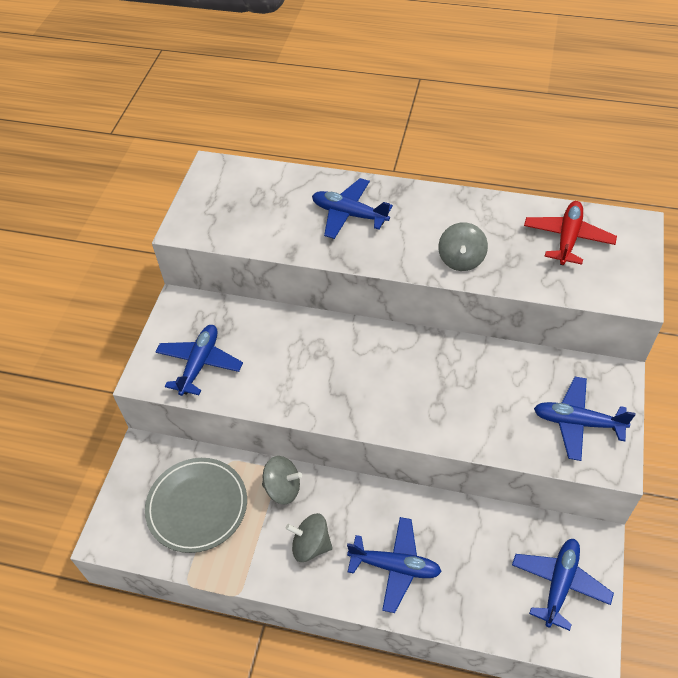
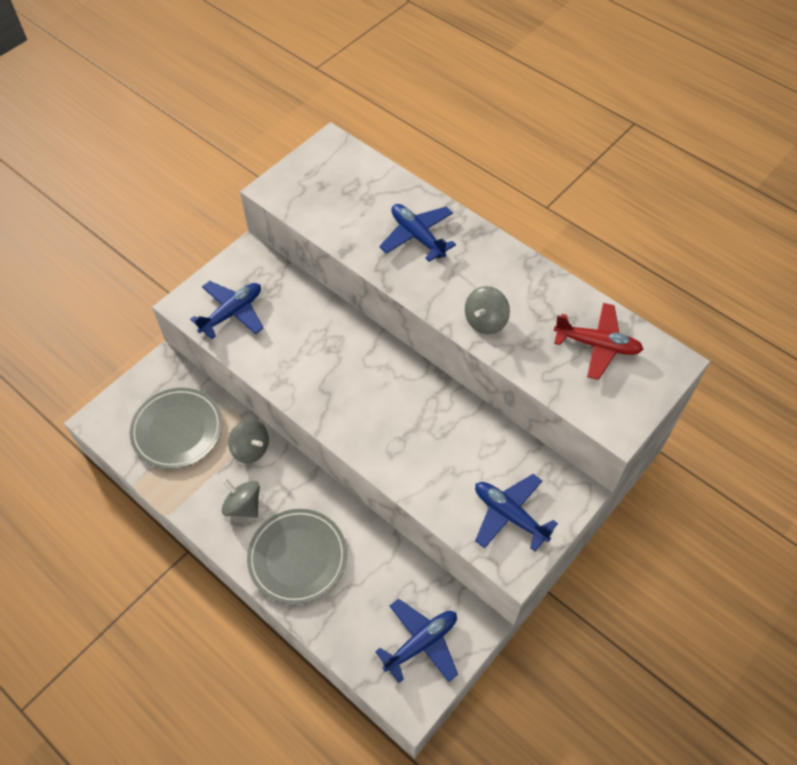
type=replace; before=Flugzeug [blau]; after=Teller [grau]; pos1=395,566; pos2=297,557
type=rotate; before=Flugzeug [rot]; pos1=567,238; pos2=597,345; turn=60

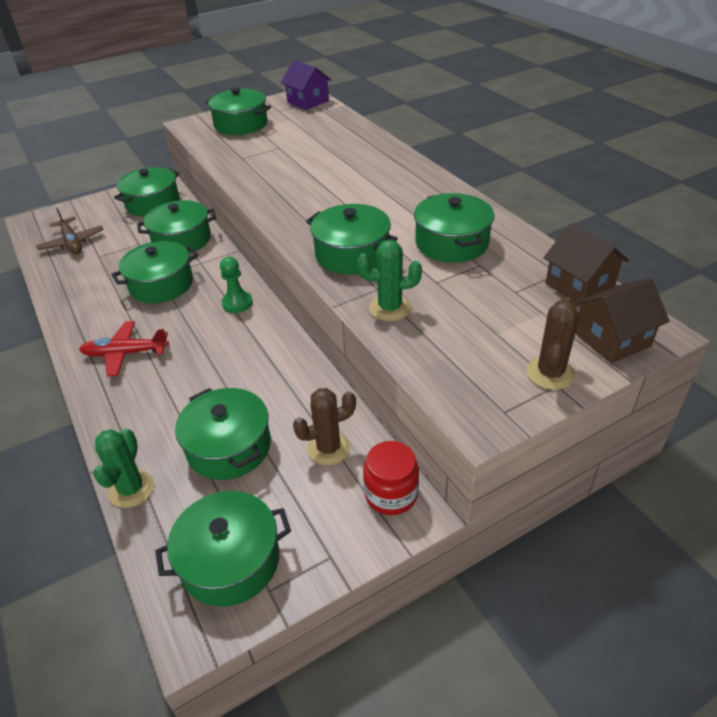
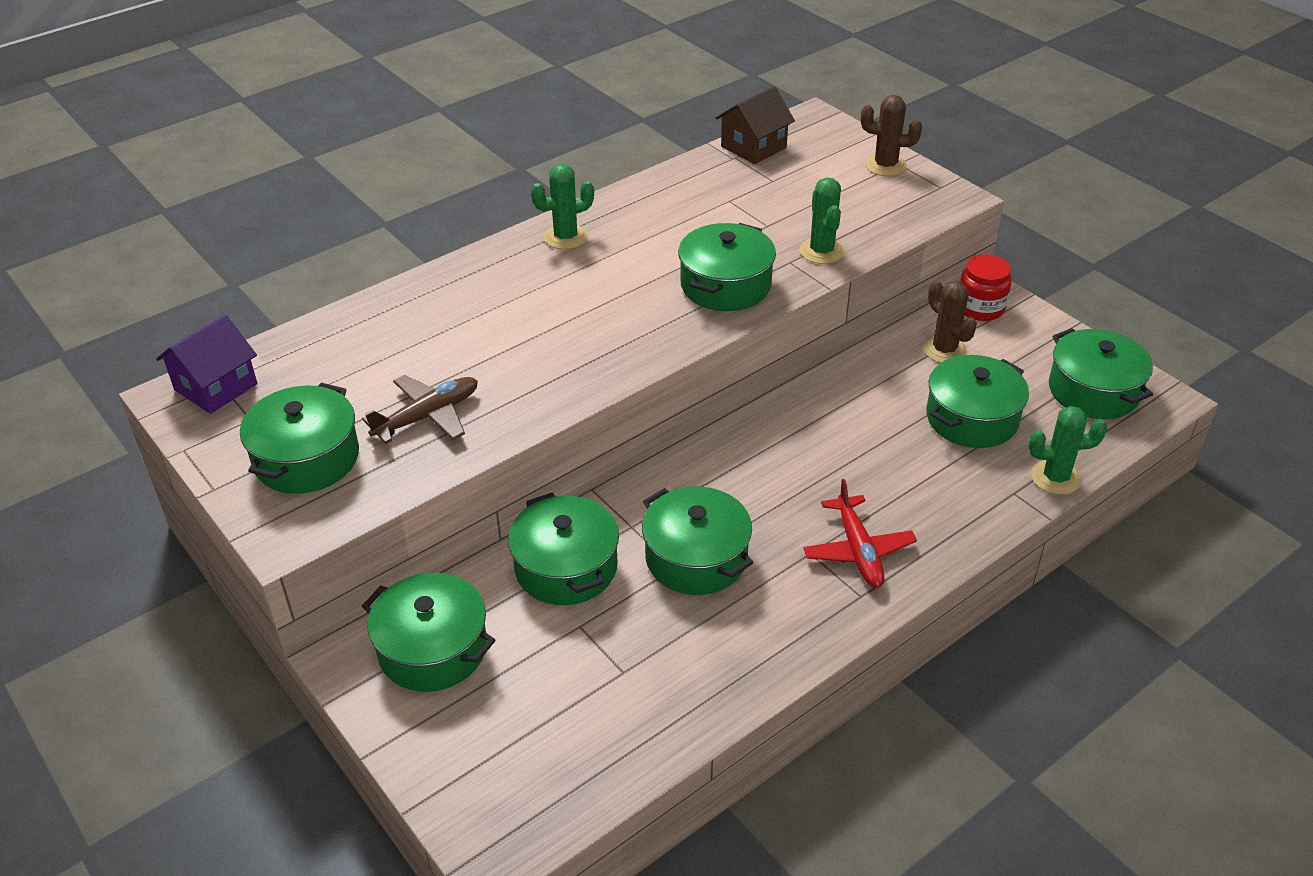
type=move; before=Flugzeug [braun]; pos1=72,242; pos2=427,416
type=delete; before=Bauer [grün]; pos1=237,303
type=delete; before=Kochtopf [grün]; pos1=452,243
type=delete; before=Haus [braun]; pos1=612,339
type=insert; after=Kaktus [grün]; pos2=566,237

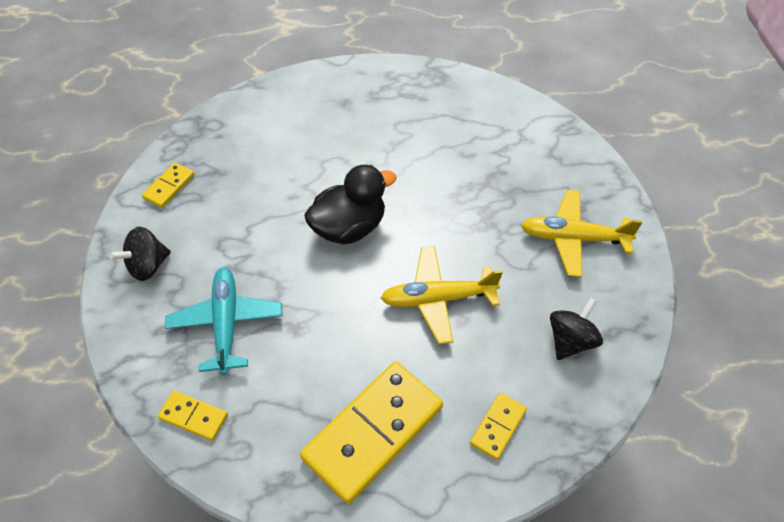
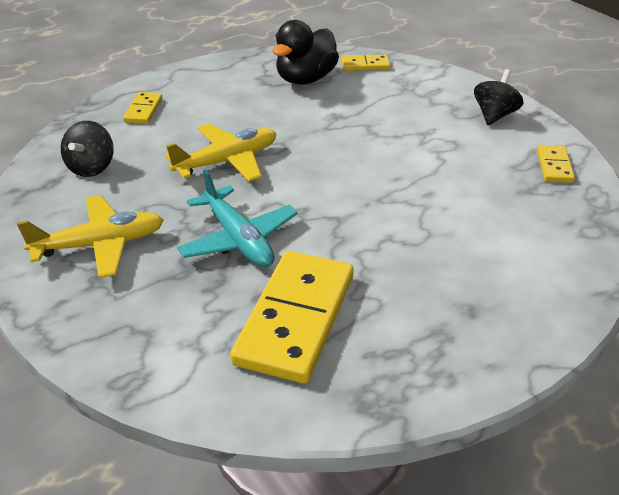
type=move; before=Flugzeug [türkis]; pos1=226,323; pos2=238,239
type=move; before=Dominostein [gelb]; pos1=373,432; pos2=296,319
type=move; before=Ente [schwarz]; pos1=349,227; pos2=305,79

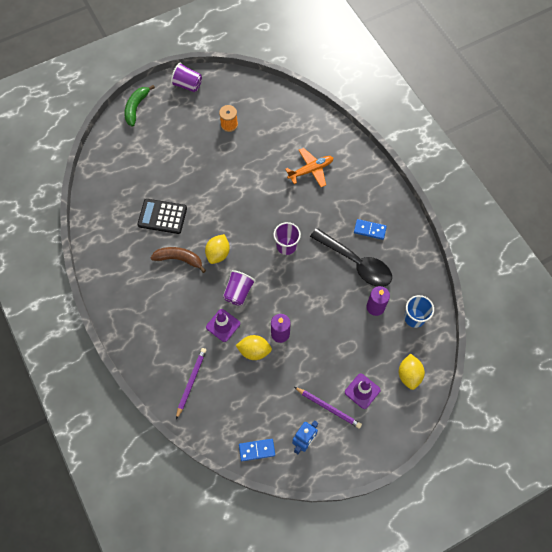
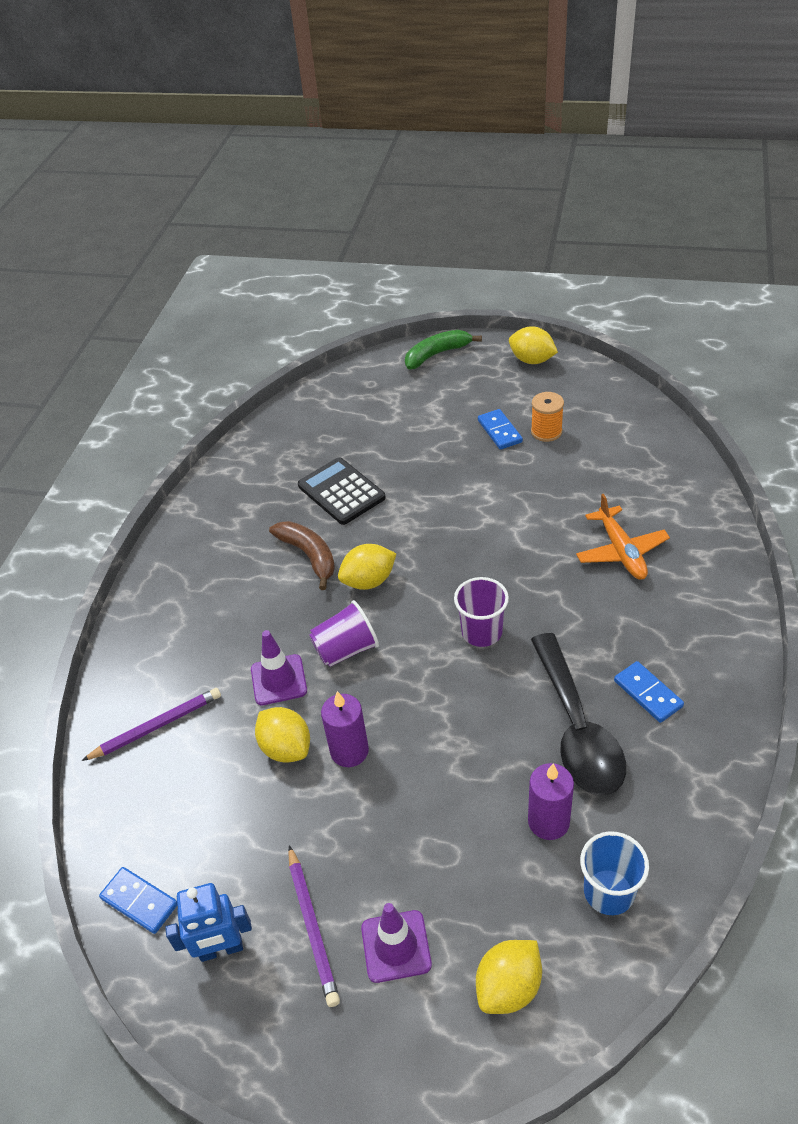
type=replace; before=Becher [lila]; after=Zitrone [gelb]; pos1=187,85; pos2=532,360
type=rotate; before=Flugzeug [orange]; pos1=311,170; pos2=621,551; turn=60
type=insert; after=Dominostein [blau]; pos2=500,431

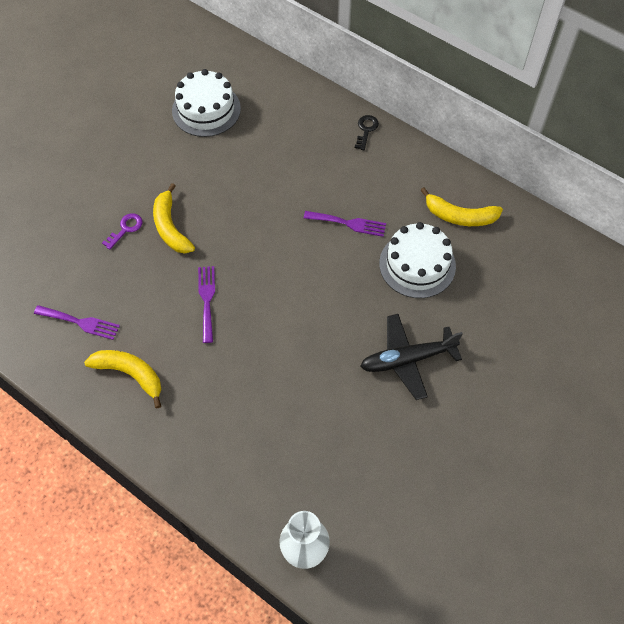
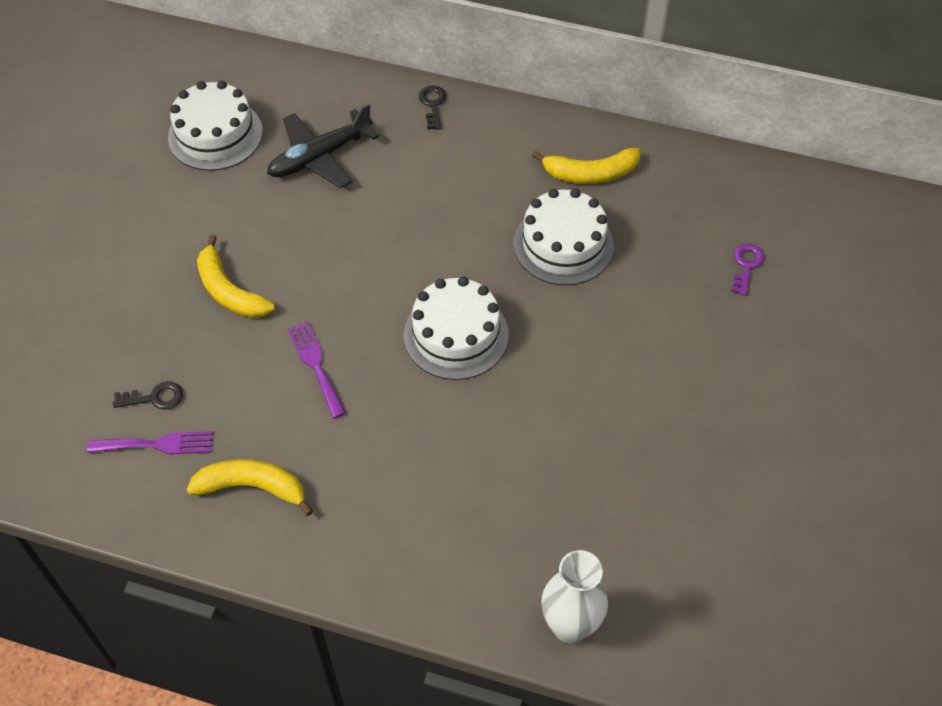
type=move; before=Schlüssel [lila]; pos1=125,229; pos2=746,265
type=delete; before=Gabel [lila]; pos1=348,223
type=move; before=Flugzeug [schwarz]; pos1=407,359; pos2=320,157
type=insert; after=Schlüssel [schwarz]; pos2=154,398
type=insert; after=Kuchen [weiß]; pos2=456,335

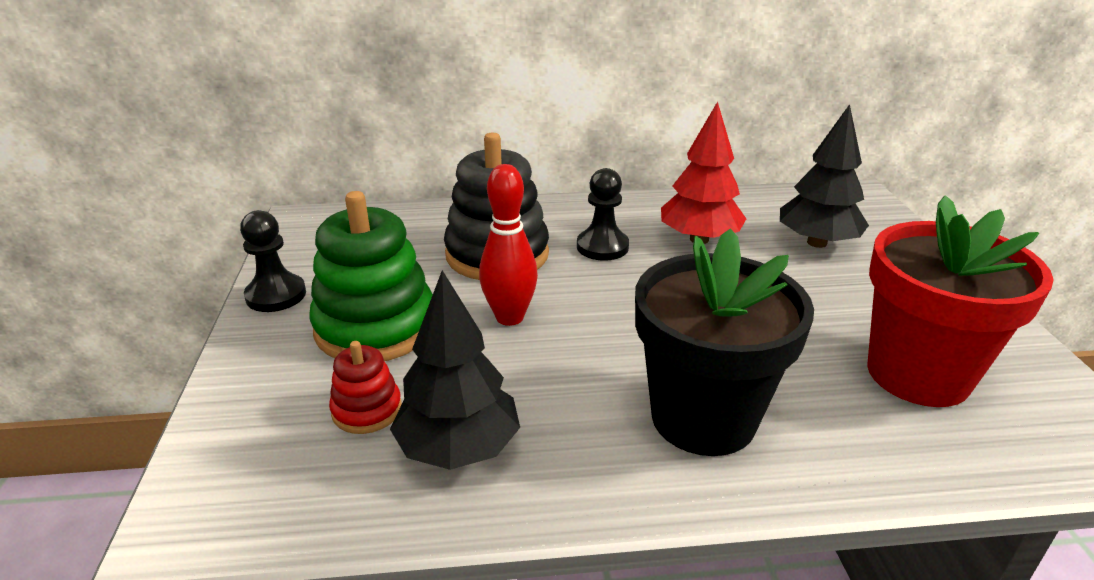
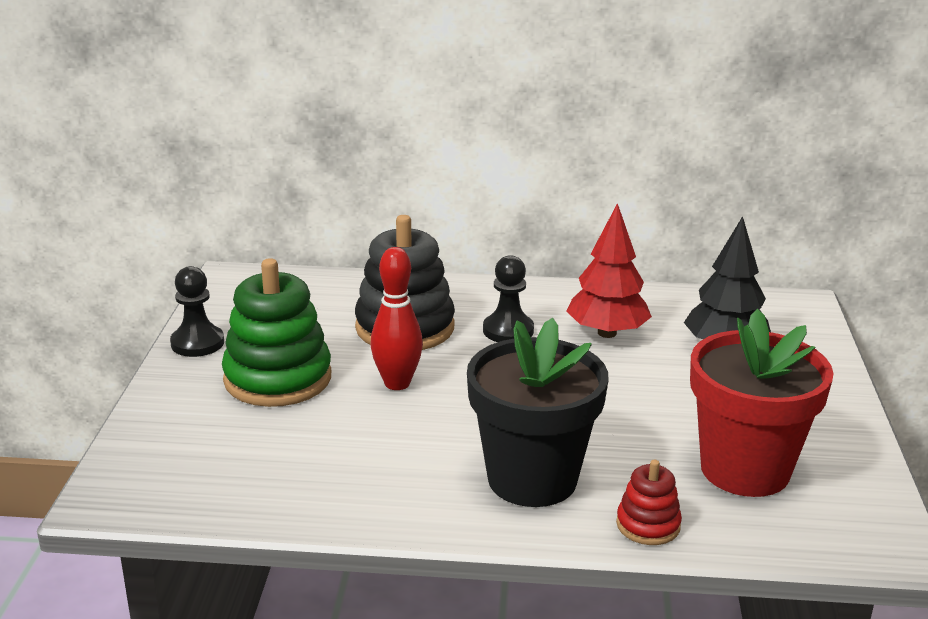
type=move; before=Stapelspielzeug [rot]; pos1=367,410; pos2=648,525
type=delete; before=Baum [schwarz]; pos1=458,448

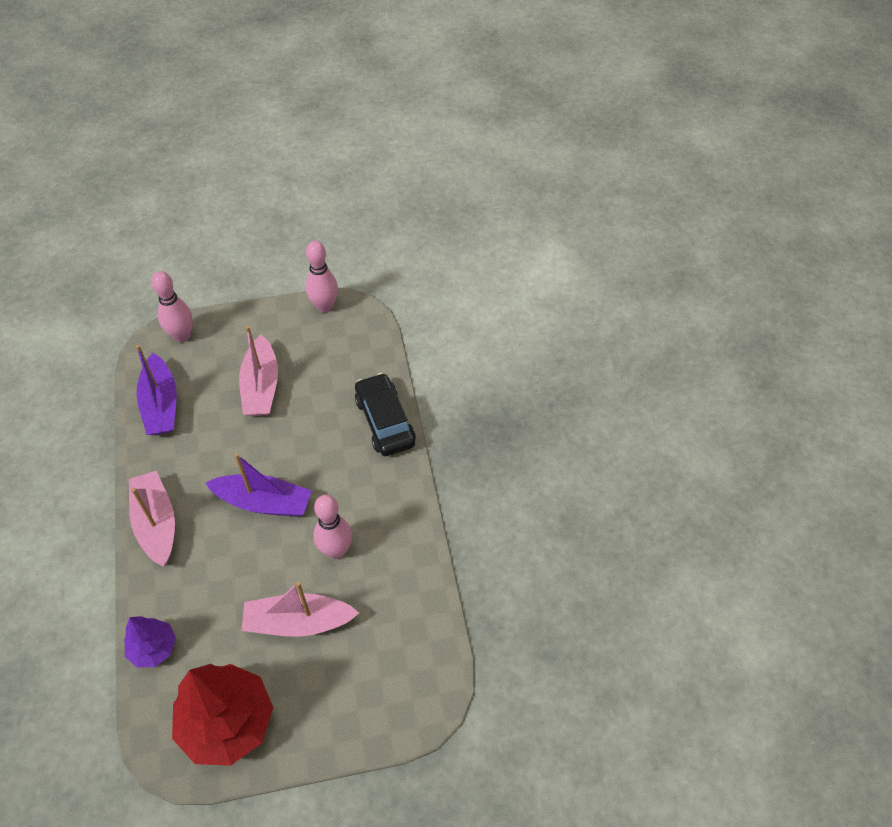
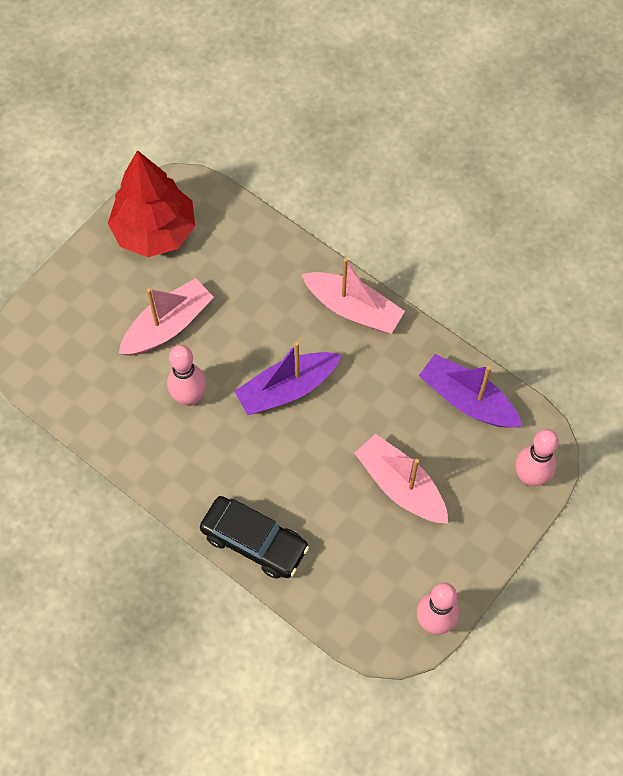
type=delete; before=Baum [lila]; pos1=153,648

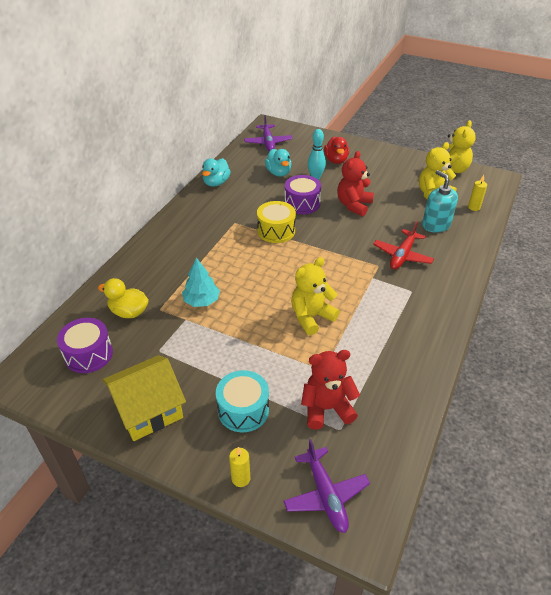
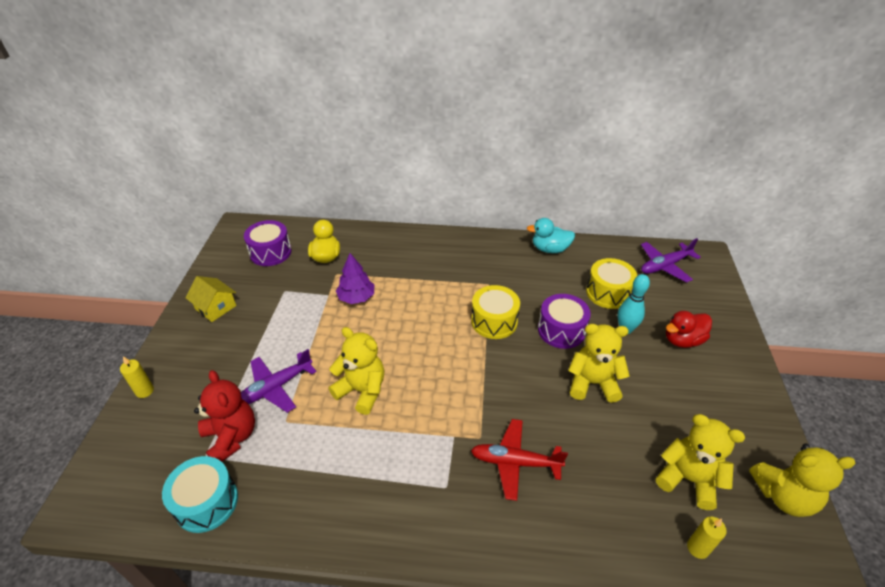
type=resize; before=Haus [gelb]; pos1=148,410; pos2=215,307; scale=0.62
type=recolor; before=Baum [türkis]; after=Baum [lila]; pos1=201,301; pos2=356,297
type=move; before=Trommel [türkis]; pos1=243,410; pos2=206,502
type=replace; before=Ente [türkis]; after=Trommel [gelb]; pos1=278,173; pos2=608,293
type=move; before=Flugzeug [lila]; pos1=326,495; pos2=275,387
type=recolor; before=Teddybär [rot]; after=Teddybär [gelb]; pos1=353,205; pos2=592,383
type=delete; before=Seifenspender [türkis]; pos1=436,225

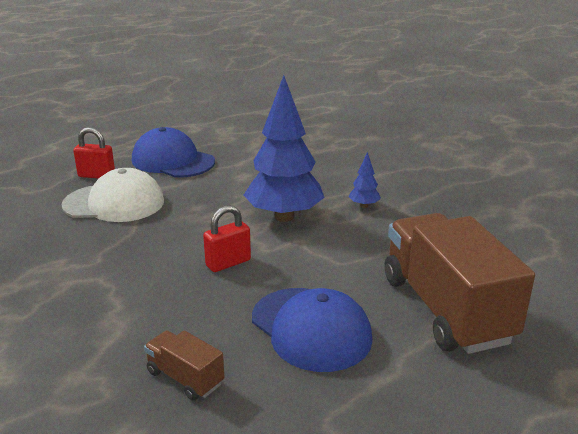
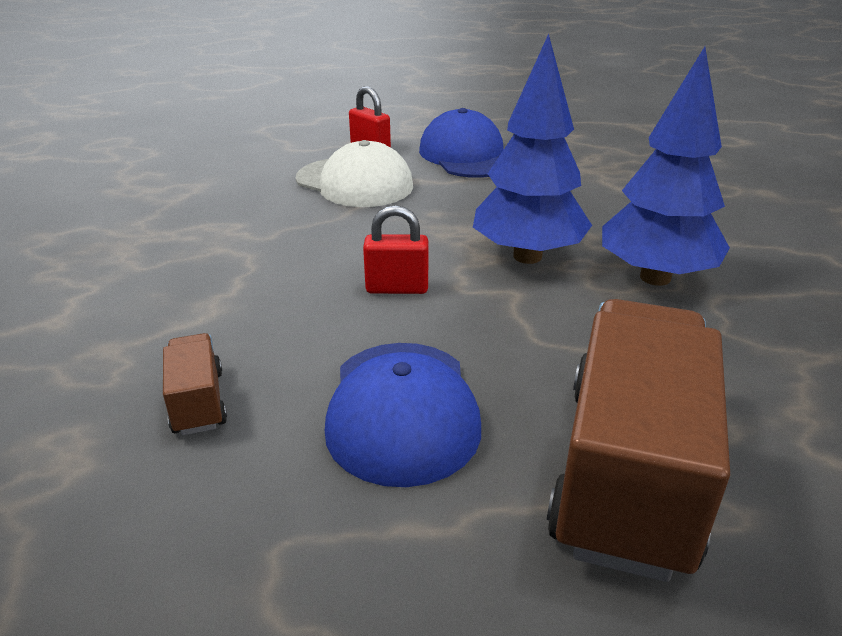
type=resize; before=Baum [blau]; pos1=364,205; pos2=655,277; scale=2.4

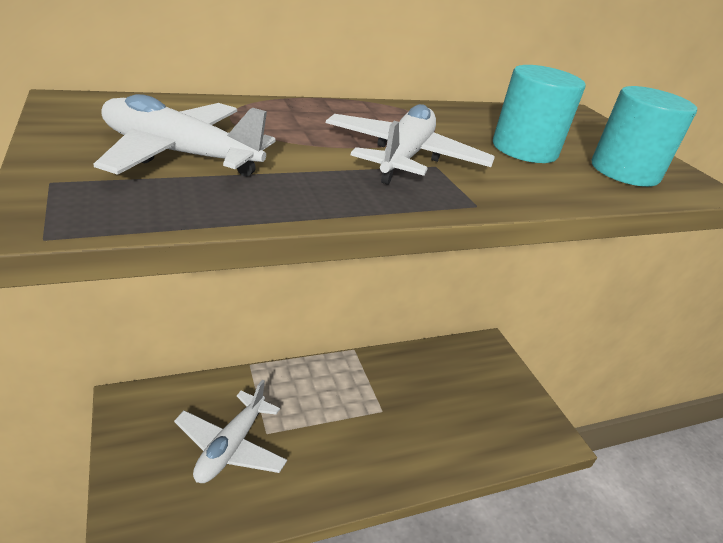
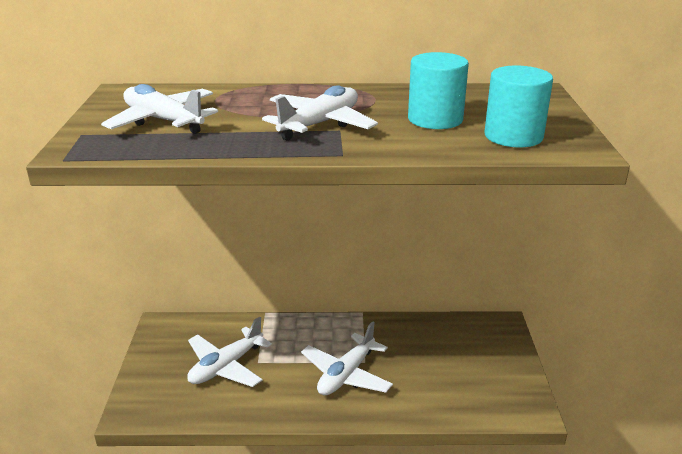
type=insert; after=Flugzeug [weiß]; pos2=346,375

